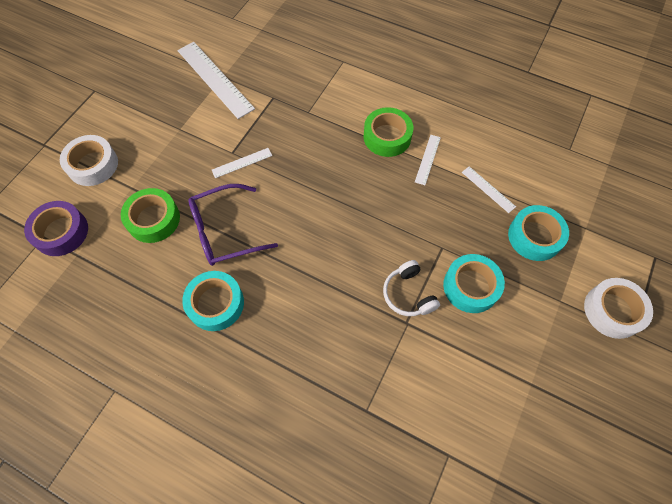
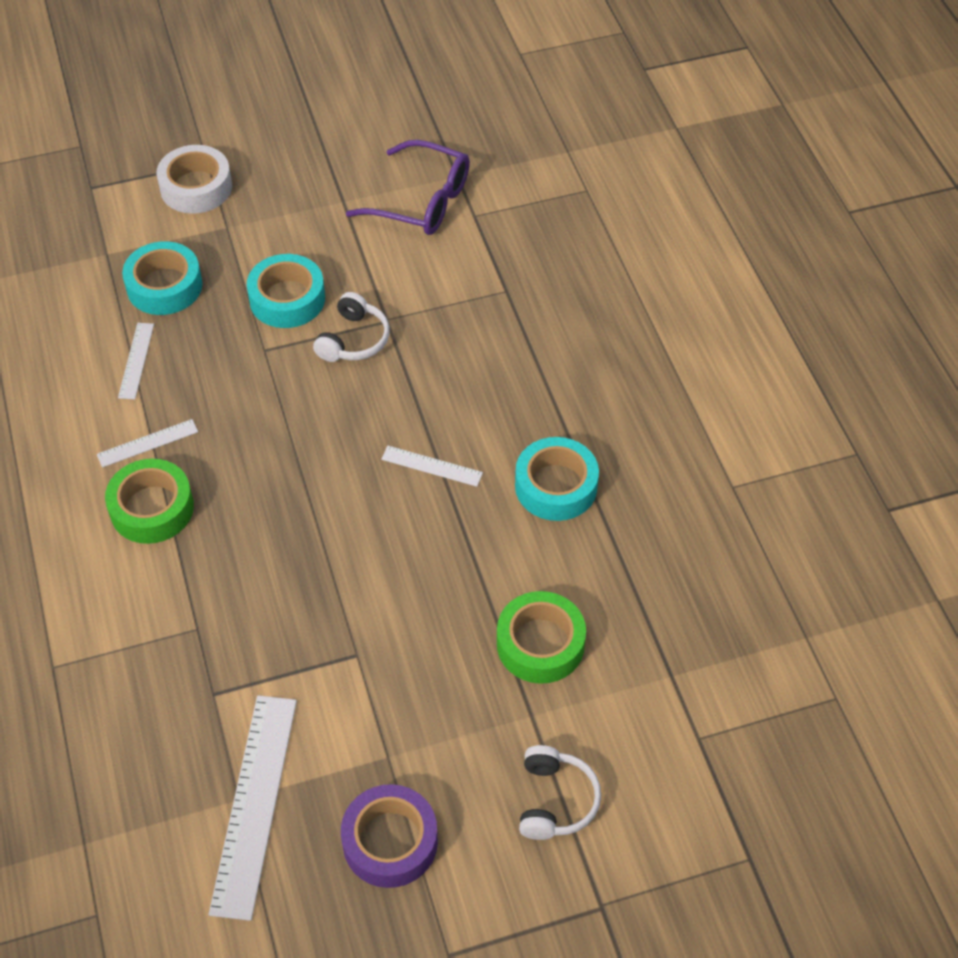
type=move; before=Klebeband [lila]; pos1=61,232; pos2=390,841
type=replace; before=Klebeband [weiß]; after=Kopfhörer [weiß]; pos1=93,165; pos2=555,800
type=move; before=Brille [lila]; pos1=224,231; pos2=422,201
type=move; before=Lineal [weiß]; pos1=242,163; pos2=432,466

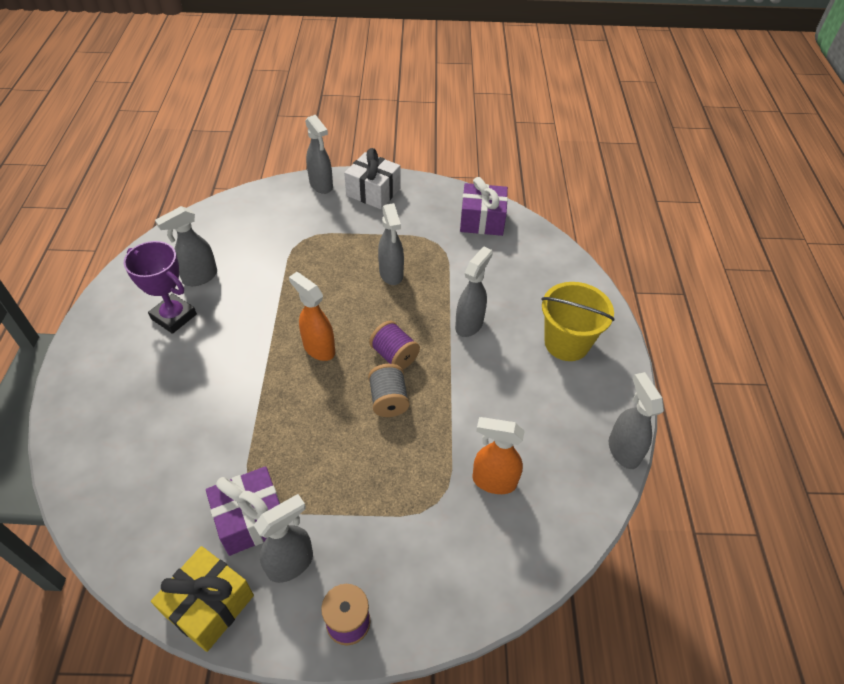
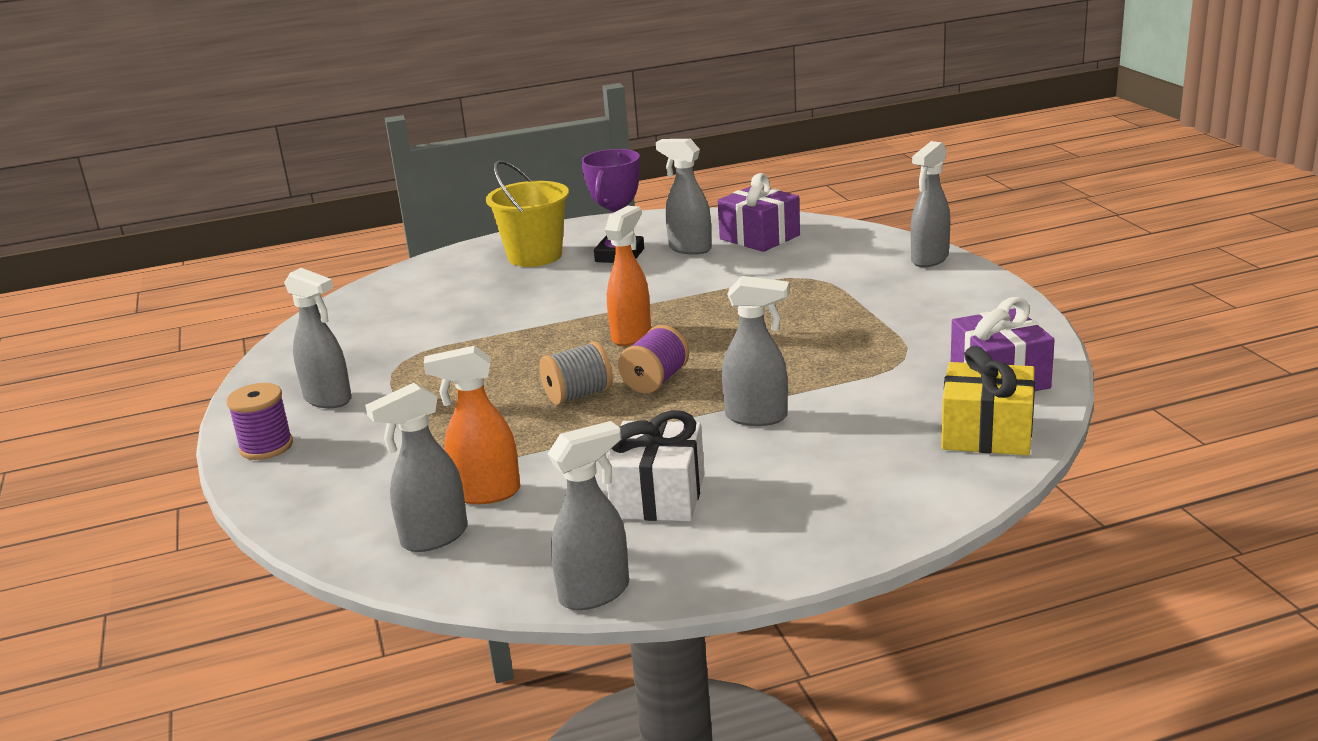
type=move; before=Geschenk [gelb]; pos1=209,605; pos2=987,433
type=move; before=Geschenk [lila]; pos1=251,519; pos2=759,237
type=move; before=Geschenk [weiß]; pos1=373,192; pos2=658,496
type=move; before=Sprühflasche [grau]; pos1=391,274; pos2=433,538
type=rotate; before=Sprühflasche [orange]; pos1=493,481; pos2=486,493; turn=-90
type=move; before=Eimer [gelb]; pos1=566,343; pos2=535,256

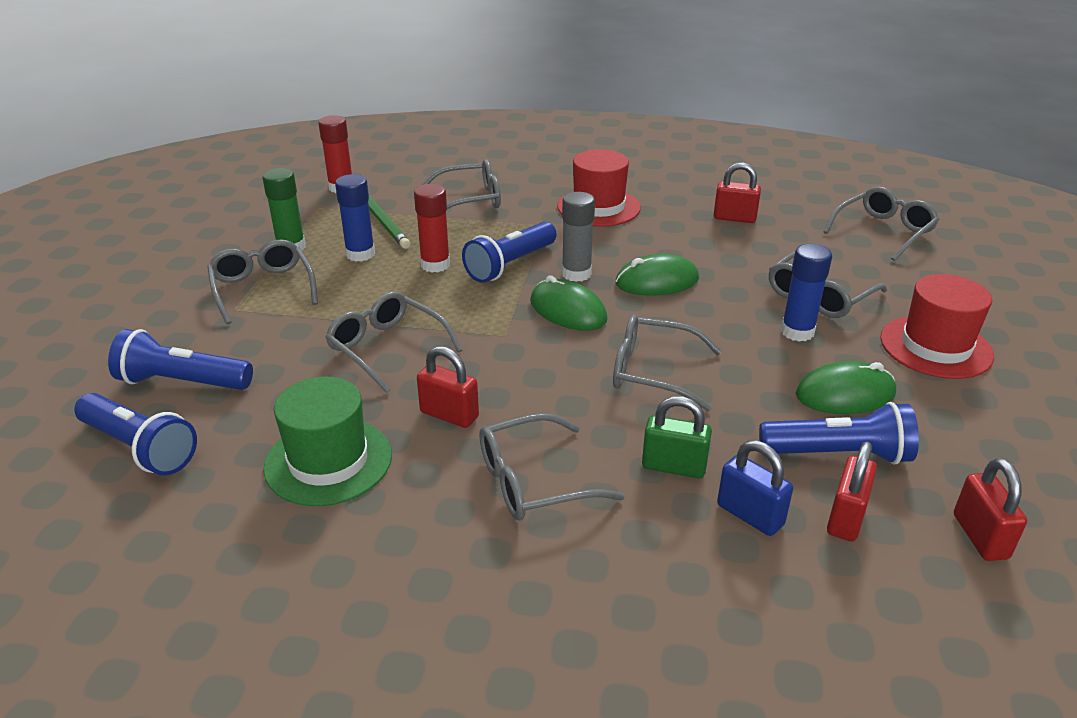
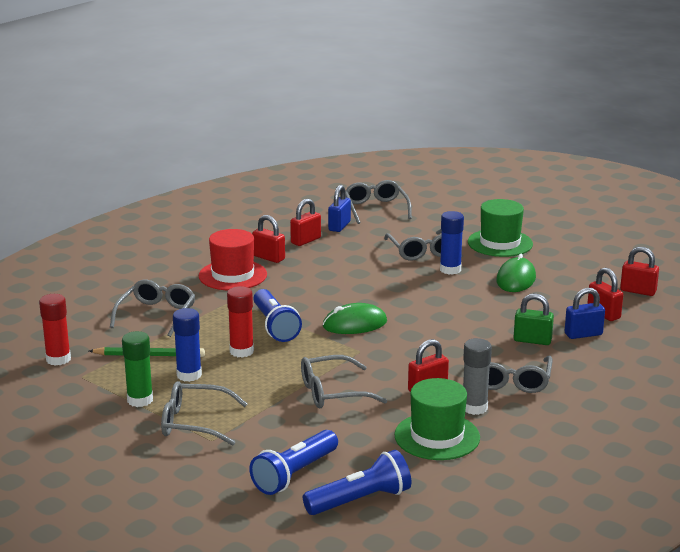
type=move; before=Klebestift [grau]; pos1=576,274; pos2=474,408
type=delete; before=Brille [grau]; pos1=653,372
type=delete; before=Computermaus [grün]; pos1=657,281
type=rotate; before=Vorhängeschloss [grün]; pos1=674,466; pos2=532,340; turn=60
type=delete; before=Taschenlampe [blau]; pos1=838,454
type=recolor; before=Hut [rot]; after=Hut [grün]; pos1=935,347; pos2=500,243
type=insert; after=Vorhängeschloss [rot]; pos2=269,258
type=insert; after=Vorhängeschloss [blau]; pos2=339,226

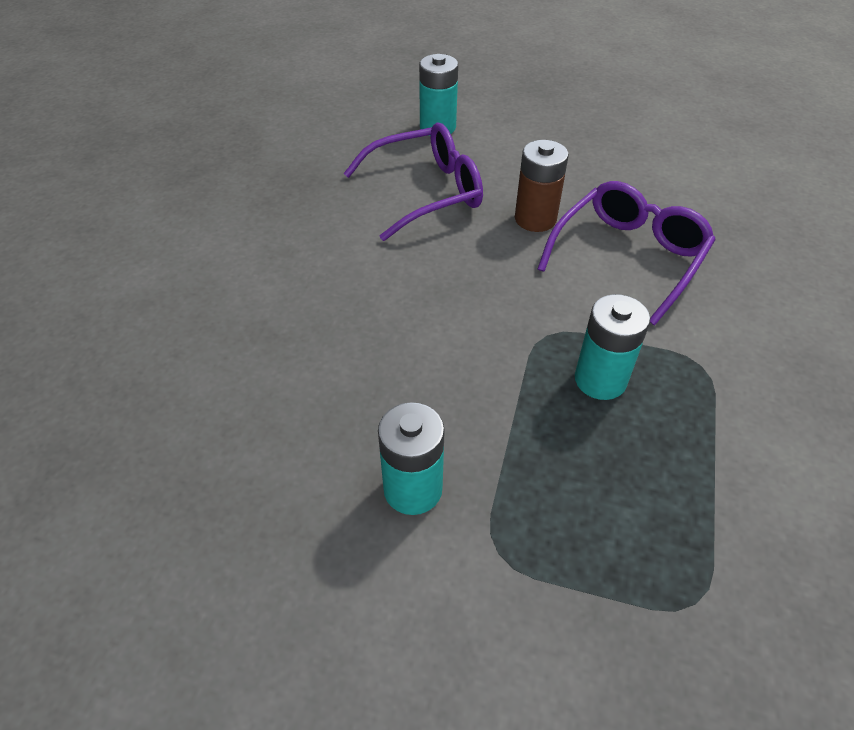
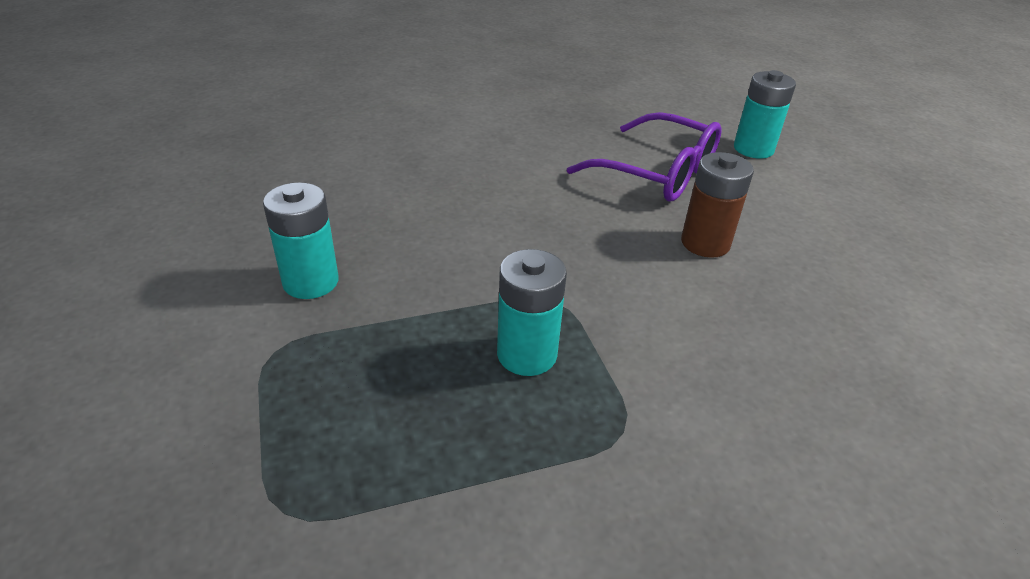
type=delete; before=Brille [lila]; pos1=627,258

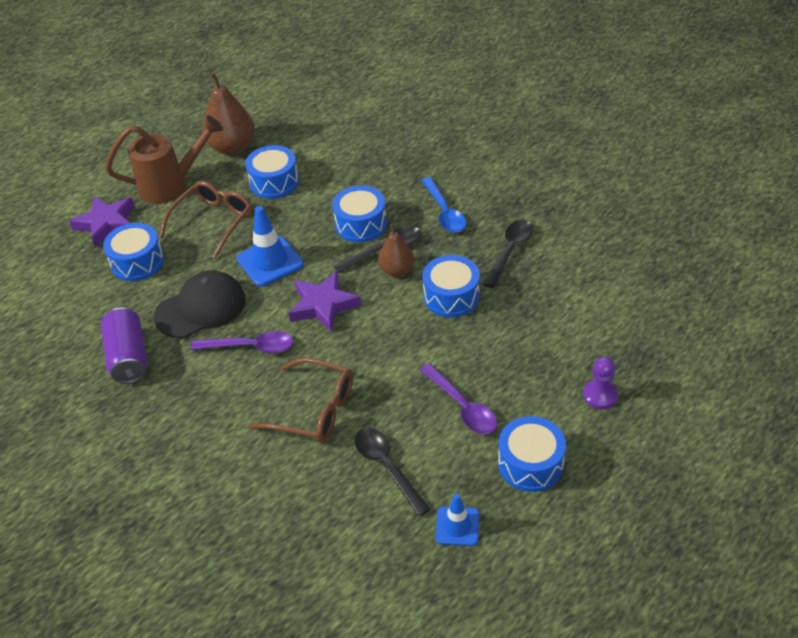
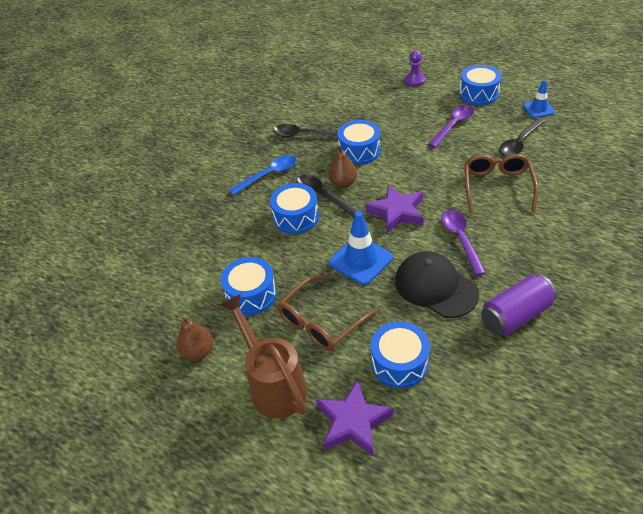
type=rotate; before=Brille [braun]; pos1=213,221; pos2=321,322; turn=-60
type=resize; before=Birne [braun]; pos1=232,147; pos2=198,352; scale=0.61

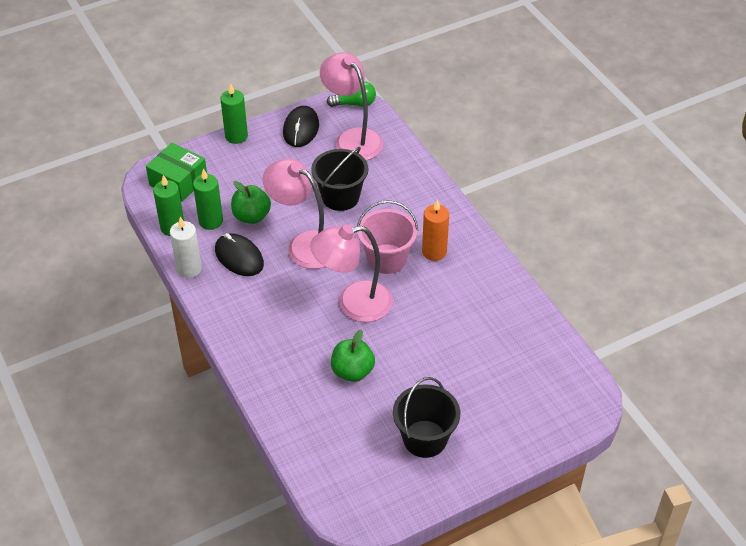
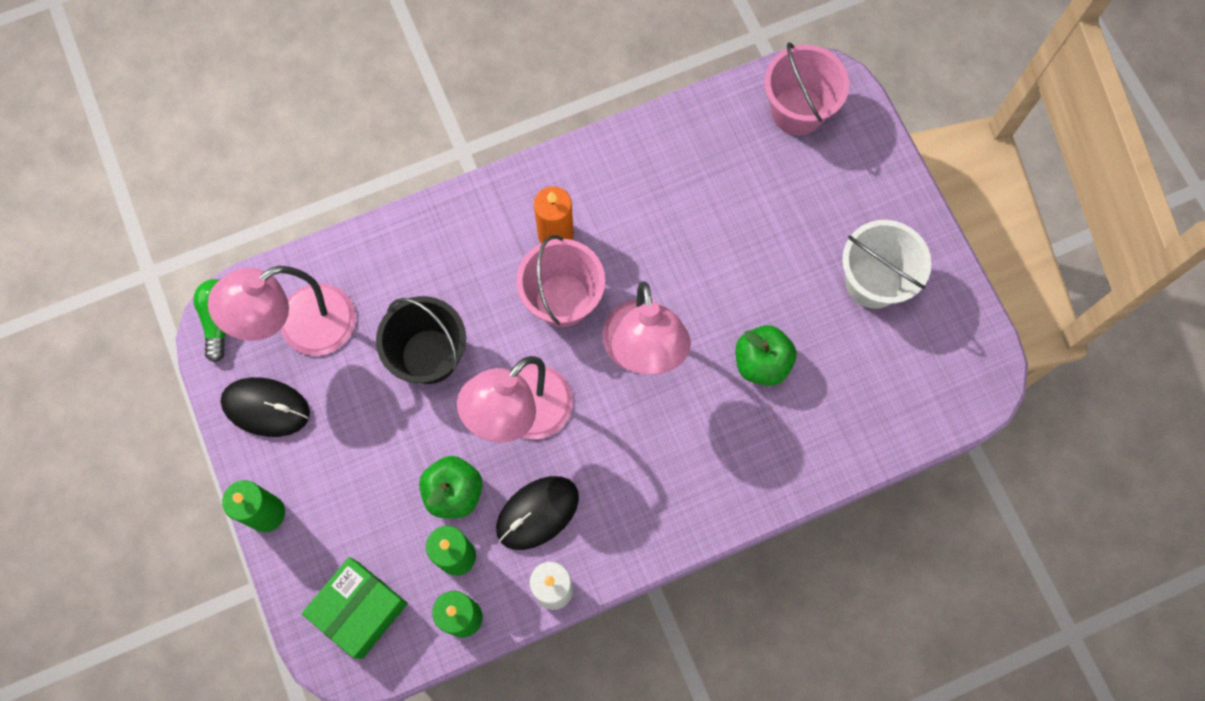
type=recolor; before=Eimer [schwarz]; after=Eimer [weiß]; pos1=425,439; pos2=873,281
type=insert; after=Eimer [rosa]; pos2=797,110

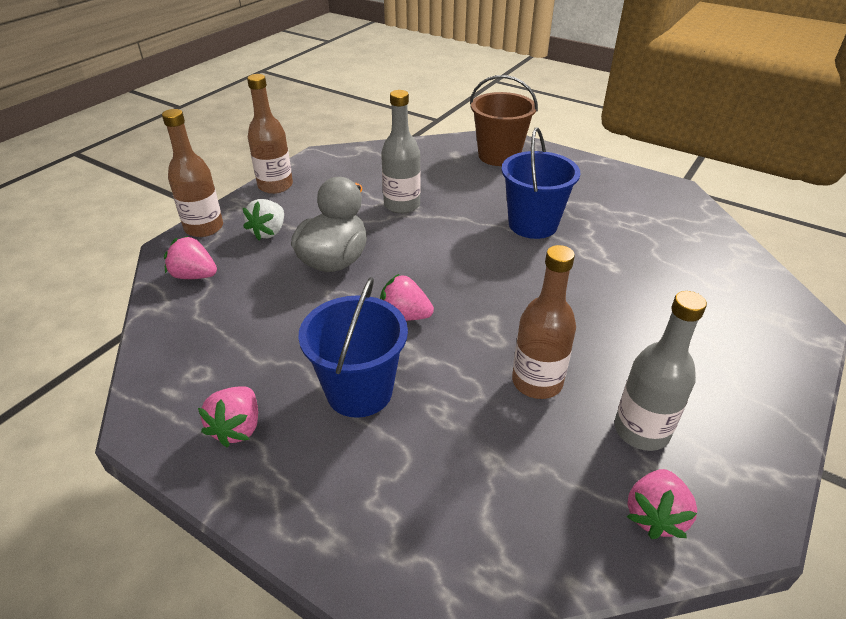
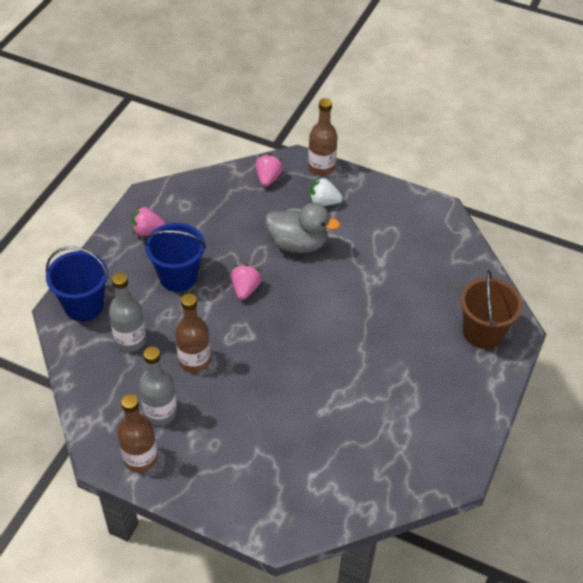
type=move; before=Flasche [braun]; pos1=275,186; pos2=140,458
type=move; before=Flasche [grau]; pos1=402,205; pos2=130,340
type=move; before=Eimer [blau]; pos1=533,224; pos2=84,305
type=delete; before=Erdbeere [rosa]; pos1=654,515

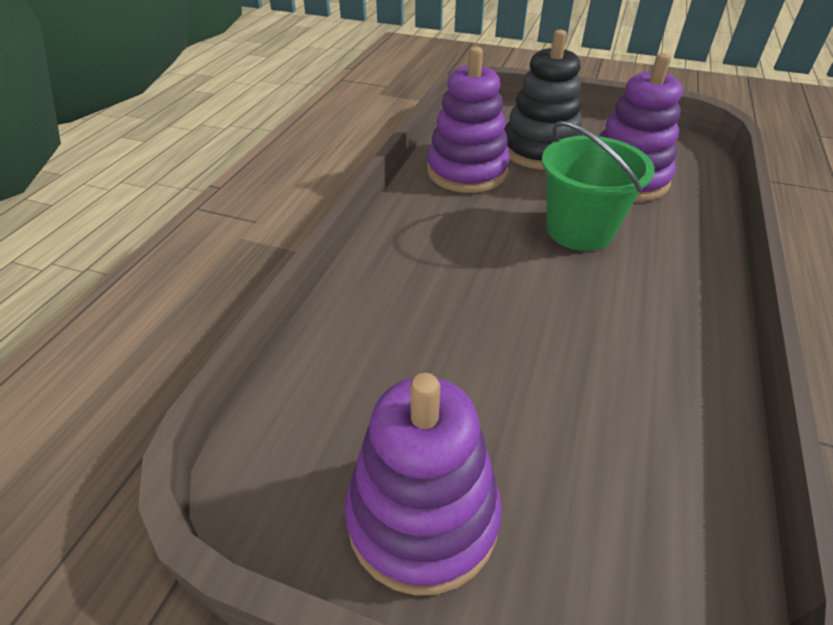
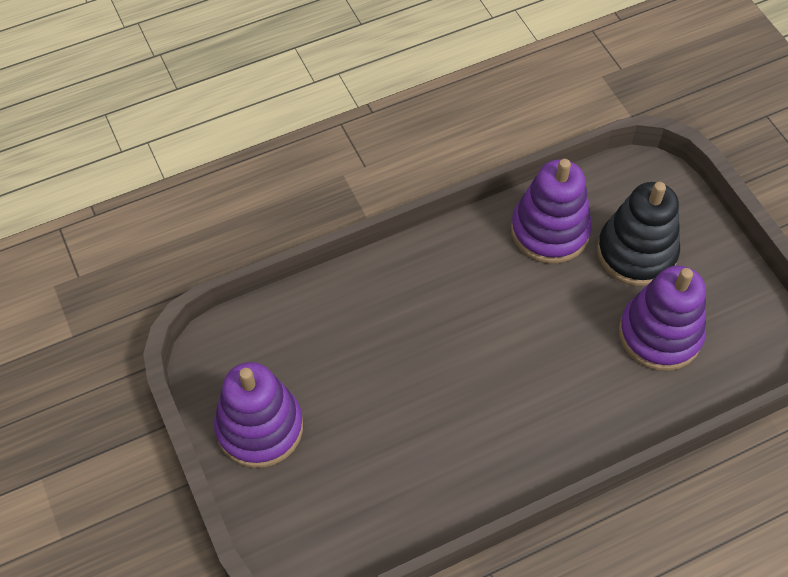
type=delete; before=Eimer [grün]; pos1=579,230

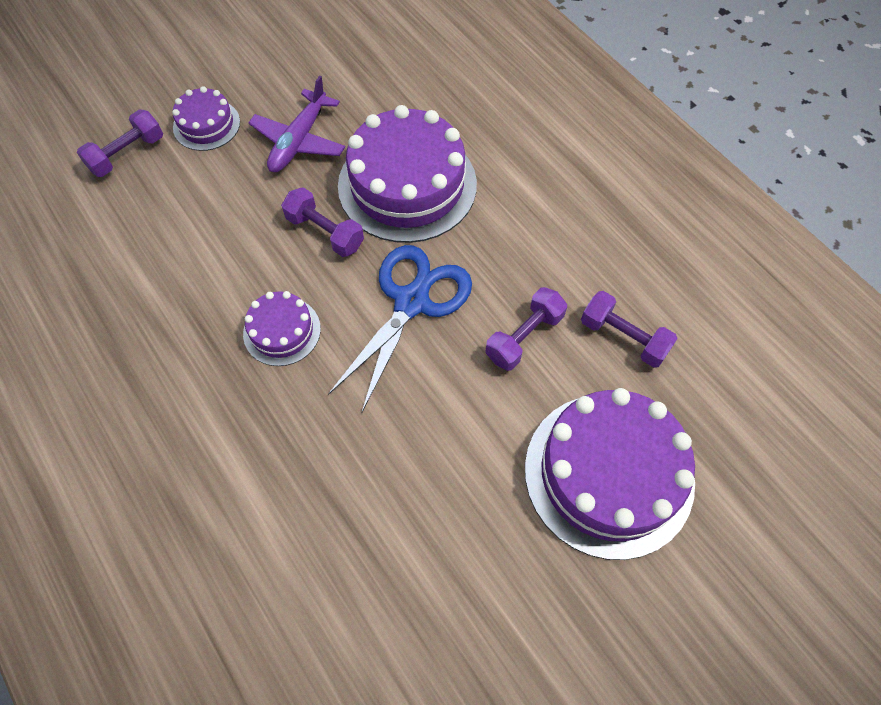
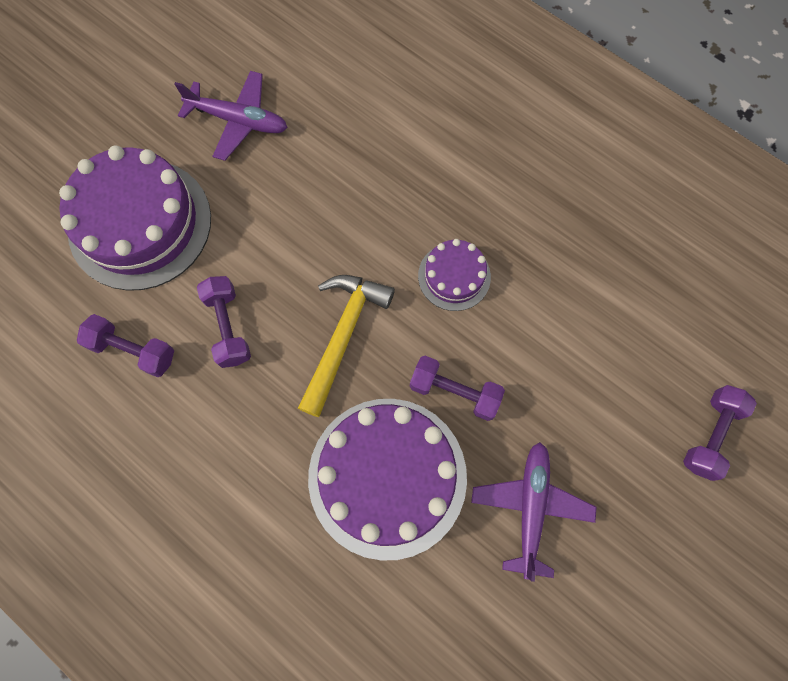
type=delete; before=Kuchen [lila]; pos1=206,125
type=replace; before=Schere [blau]; after=Hammer [gelb]; pos1=411,302; pos2=343,335
type=rotate; before=Hantel [lila]; pos1=524,337; pos2=228,327; turn=-45
type=insert; after=Flugzeug [lila]; pos2=238,120

